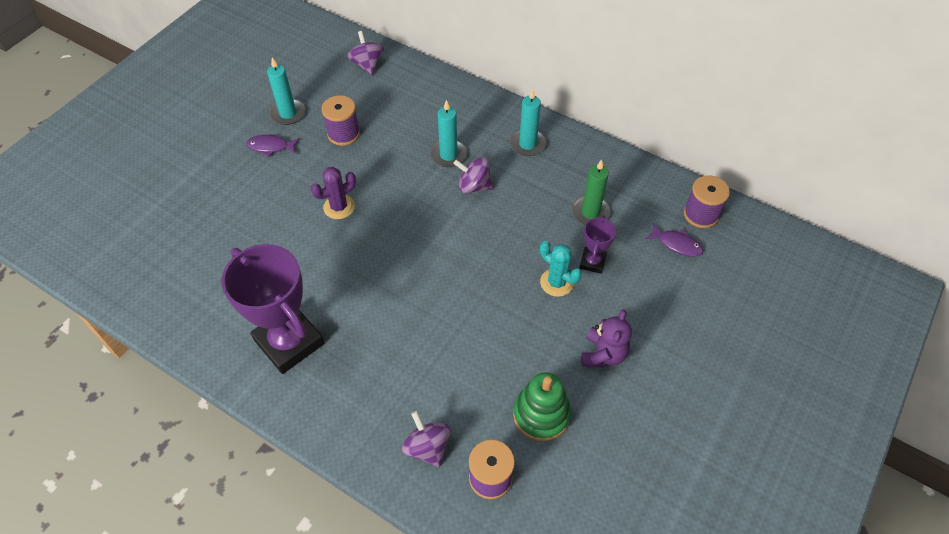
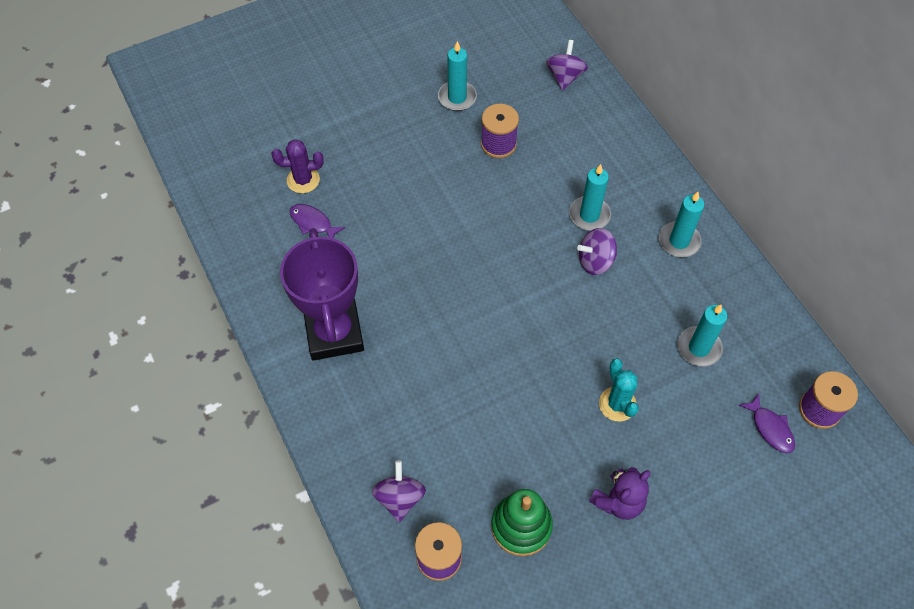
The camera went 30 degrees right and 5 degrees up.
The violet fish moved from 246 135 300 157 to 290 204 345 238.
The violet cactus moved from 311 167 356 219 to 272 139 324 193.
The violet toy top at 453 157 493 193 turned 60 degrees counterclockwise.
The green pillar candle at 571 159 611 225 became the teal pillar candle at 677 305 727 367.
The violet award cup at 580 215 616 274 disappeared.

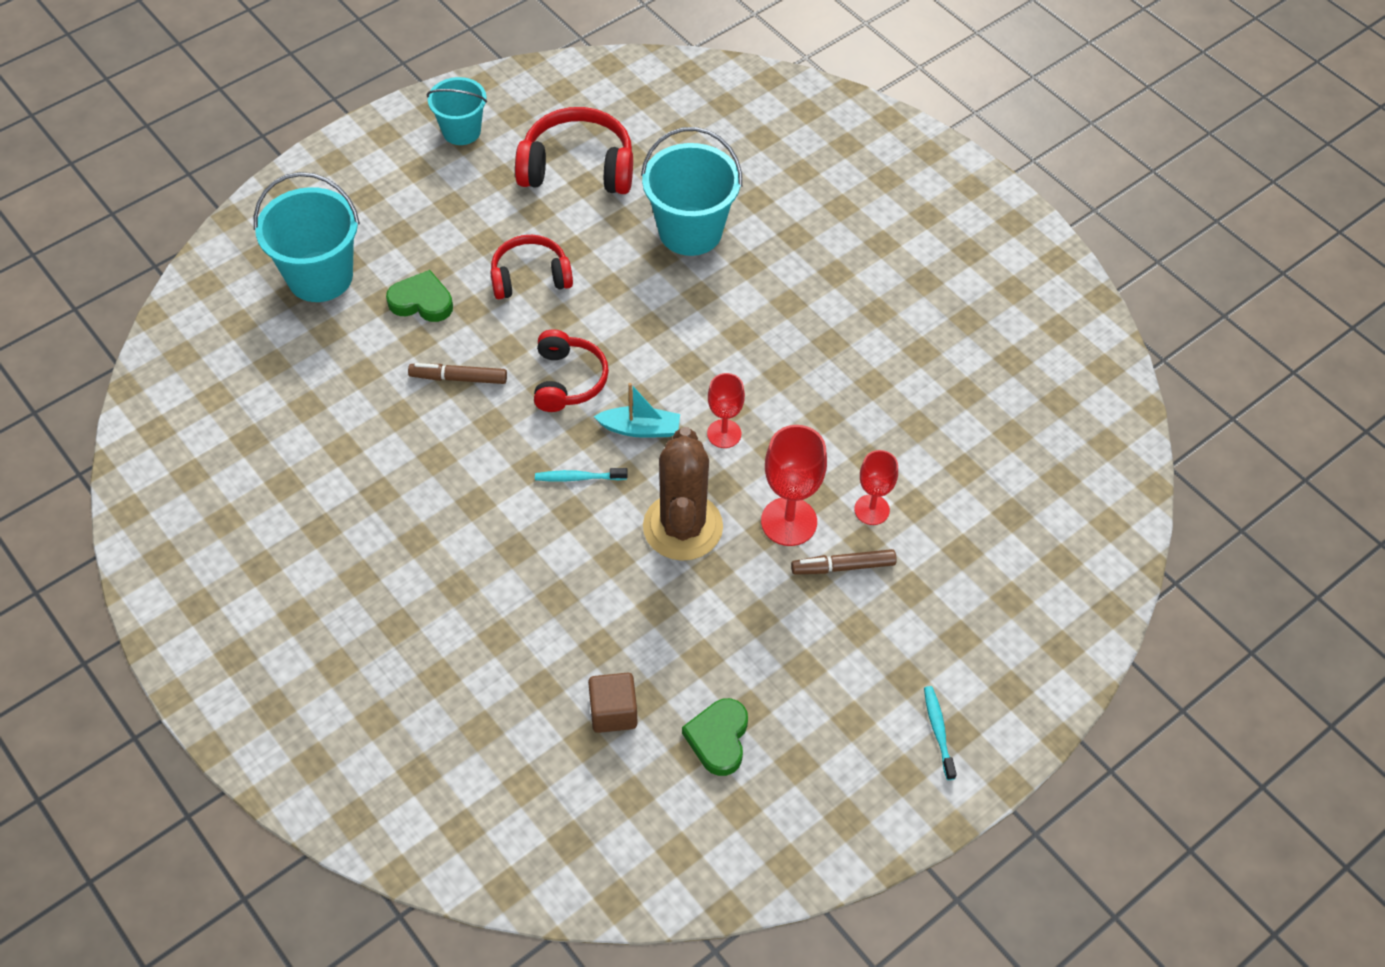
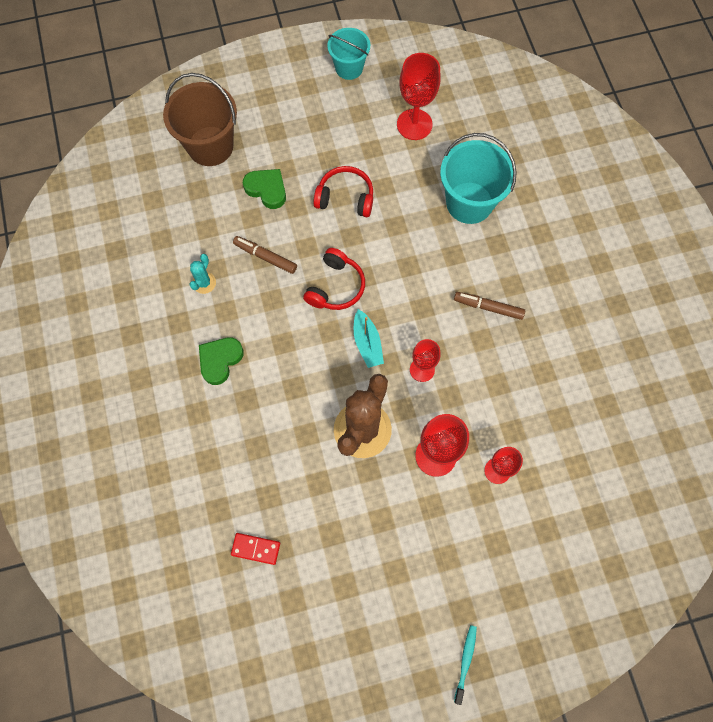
The camera went 25 degrees right and 15 degrees up.
The teal bucket at 254 172 360 302 became the russet bucket at 163 73 237 166.
The scarlet headphones at 515 107 633 194 was replaced by the scarlet wine glass at 397 53 440 140.
The teal tooth brush at 535 468 628 482 disappeared.
The russet solid cube at 588 672 638 733 was replaced by the scarlet domino at 231 533 280 565.
The teal boat at 594 383 680 438 turned 45 degrees clockwise.
The green heart shape moved from 682 698 748 776 to 199 337 244 385.
The russet felt pen moved from 791 549 897 575 to 454 292 525 320.
The teal cactus at 189 254 216 294 appeared.

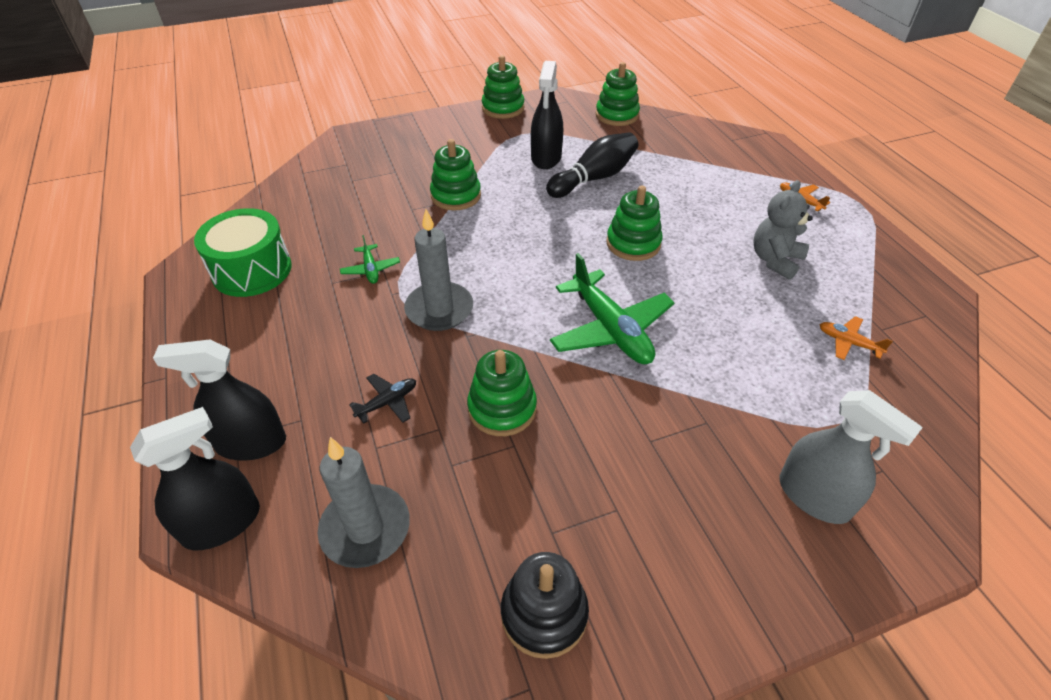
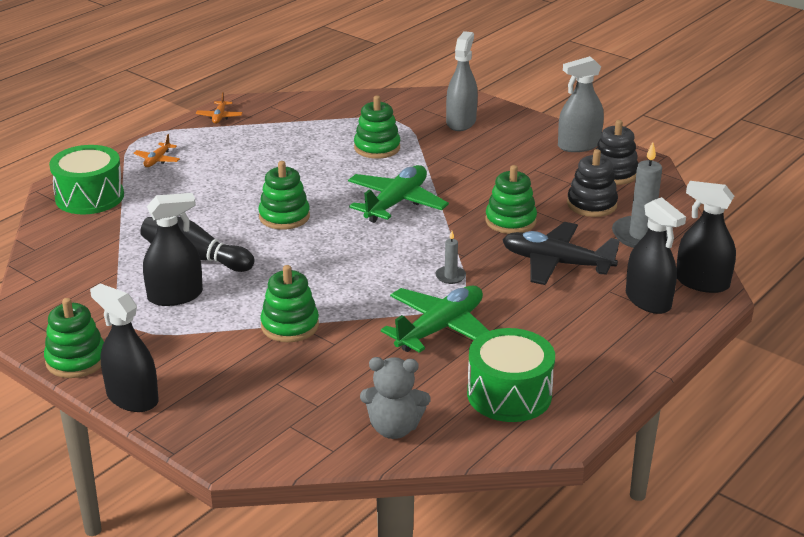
The camera went 120 degrees left and 15 degrees down.
The green aeroplane at 340 235 400 284 changed to 2.11 times the size.
The jet-black aeroplane at 349 374 416 424 changed to 2.11 times the size.
The gray pillar candle at 404 209 473 331 changed to 0.49 times the size.
The green stacking toy moved from 596 62 640 126 to 354 96 400 159.
The gray teddy moved from 753 180 813 280 to 360 357 431 439.
The orange-coloured aeroplane moved from 820 316 893 360 to 196 92 243 124.
The green snare drum at 49 145 124 214 appeared.
The jet-black spray bottle at 90 283 159 412 appeared.
The gray spray bottle at 558 56 604 152 appeared.
The jet-black stacking toy at 567 149 618 217 appeared.

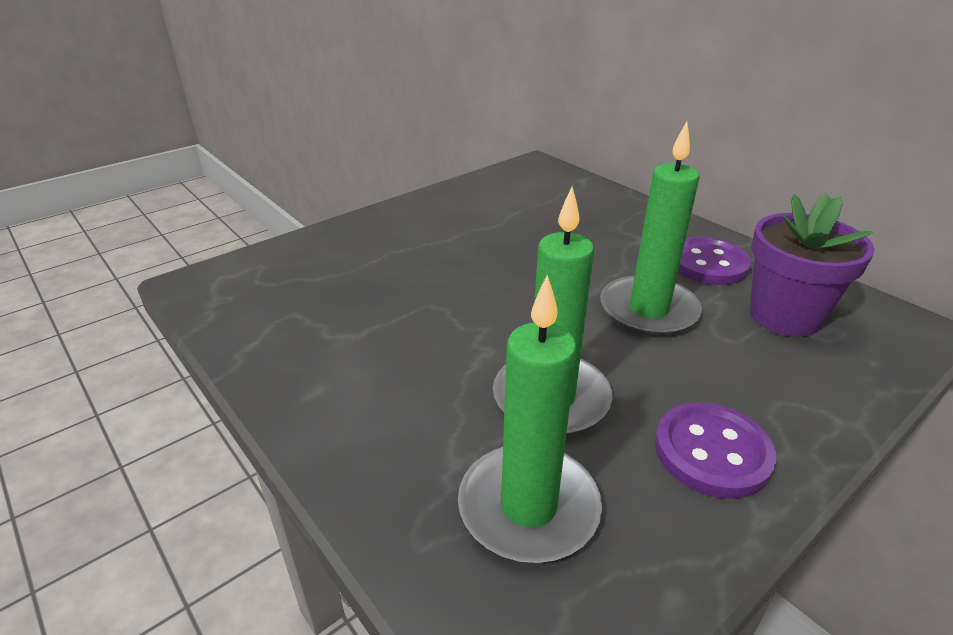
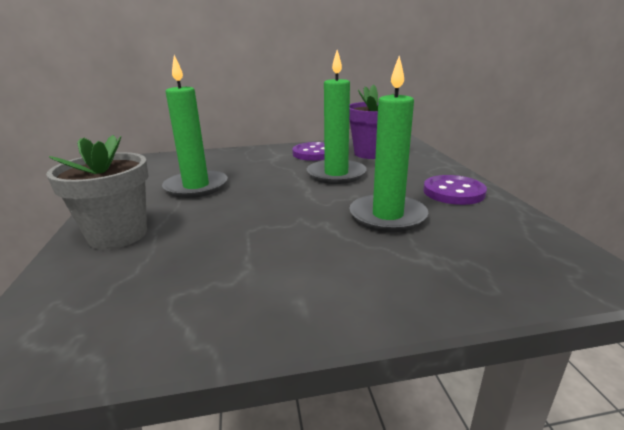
The camera went 60 degrees left and 10 degrees down.
The green pillar candle moved from 458 275 602 563 to 162 55 228 198.
The gray potted plant at 46 135 148 249 appeared.

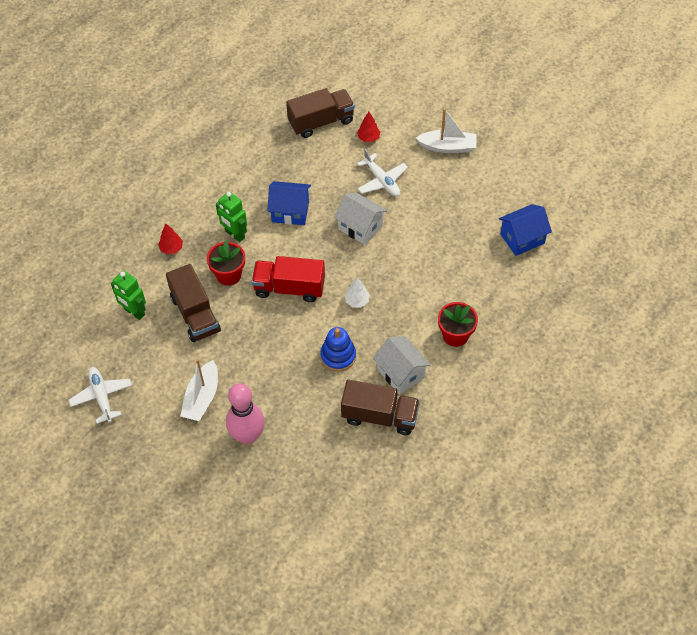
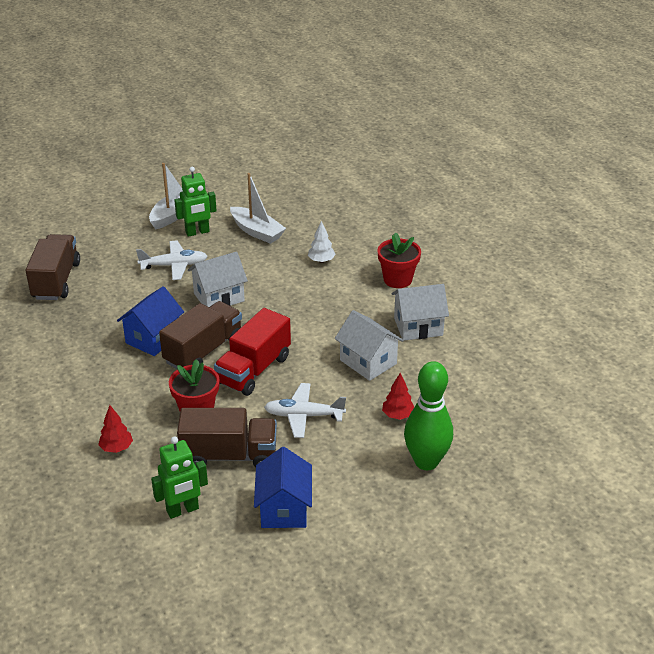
The camera went 65 degrees left and 20 degrees down.
The snow-white aeroplane moved from 69 367 132 424 to 264 383 346 438.
The snow-white boat moved from 180 359 218 421 to 230 173 286 244.
The green robot figure moved from 216 191 247 242 to 174 167 217 237.
The rosy skittle at 226 383 265 444 became the green skittle at 404 361 453 470.
The cobalt stacking toy at 320 327 356 372 was replaced by the snow-white house at 335 310 404 381.
The russet lorry moved from 341 380 420 435 to 159 301 242 370.
The snow-white toy tree moved from 344 278 370 308 to 308 221 336 263.
The scarlet toy tree moved from 357 112 380 142 to 382 373 414 420.
The cobalt house moved from 499 204 552 256 to 254 447 312 528.

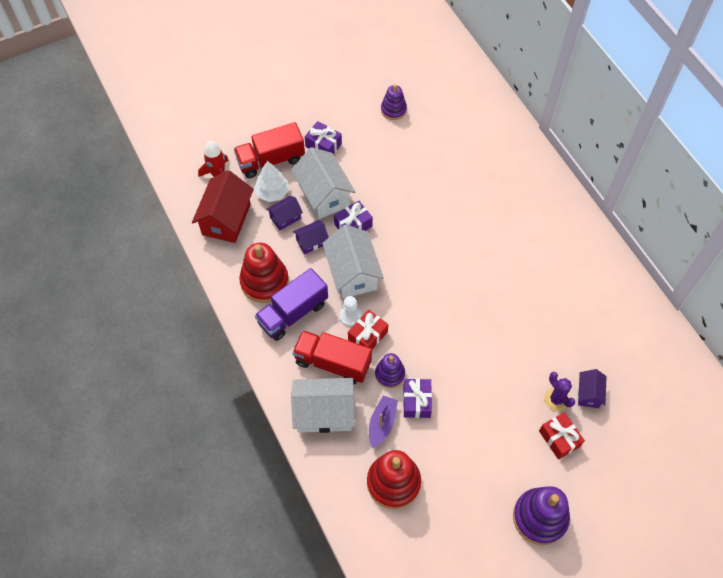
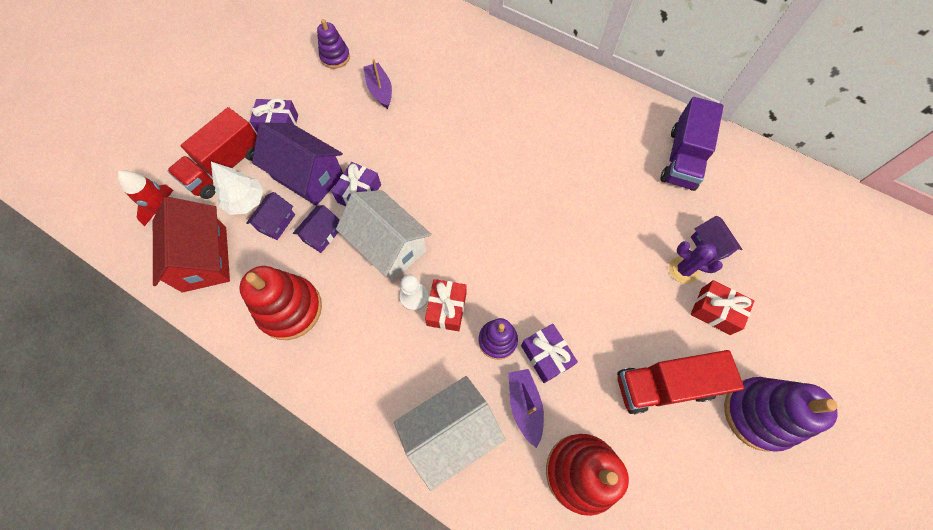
The camera went 30 degrees left and 5 degrees up.
The violet lorry moved from 255 268 328 341 to 660 97 724 191.
The snow-white house at 291 147 355 219 became the violet house at 252 122 343 206.
The scarlet lorry moved from 292 330 372 384 to 617 350 744 415.
The violet boat at 363 59 392 109 appeared.

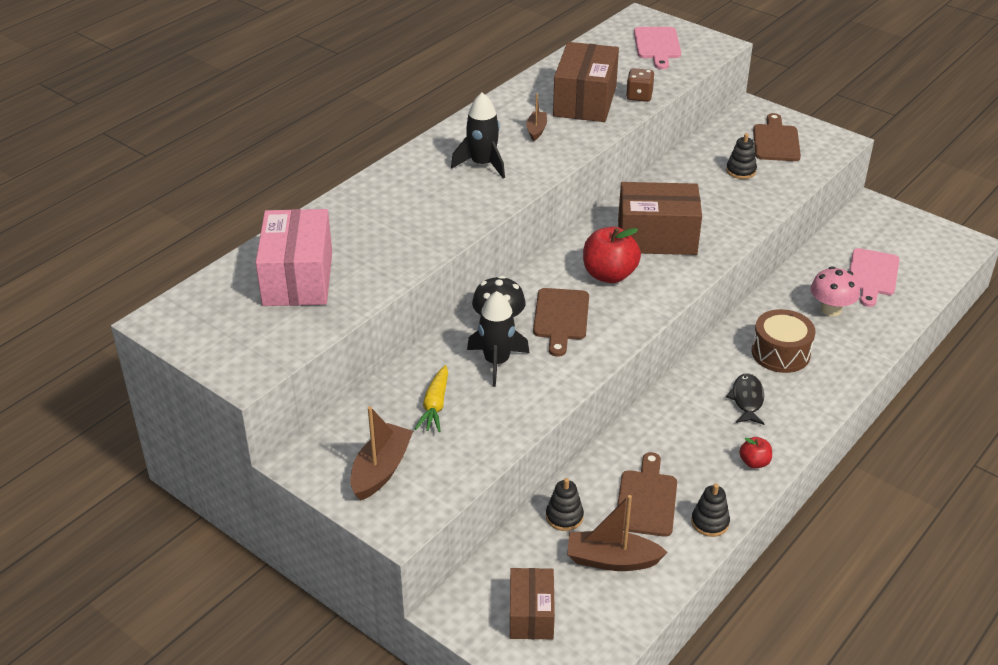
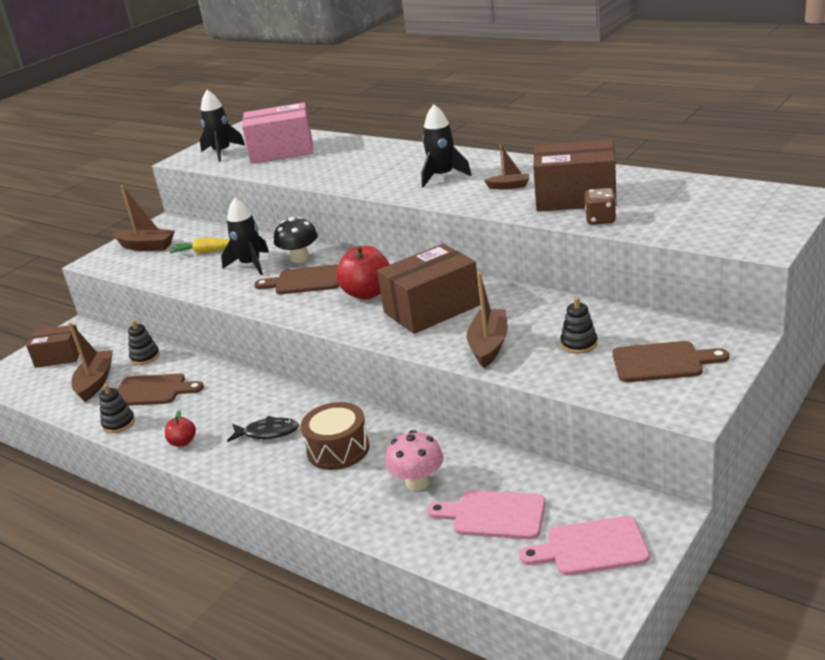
The camera went 90 degrees right and 10 degrees down.
The russet box at 618 182 702 255 turned 60 degrees clockwise.
The rosy chopping board moved from 634 27 681 69 to 519 516 650 576.
The jet-black spaceship at 200 90 245 162 appeared.
The russet boat at 467 272 508 368 appeared.

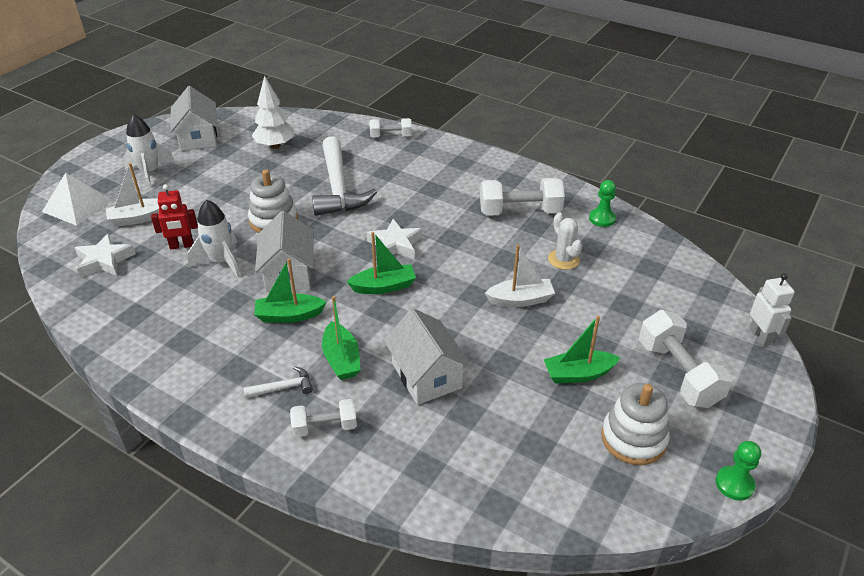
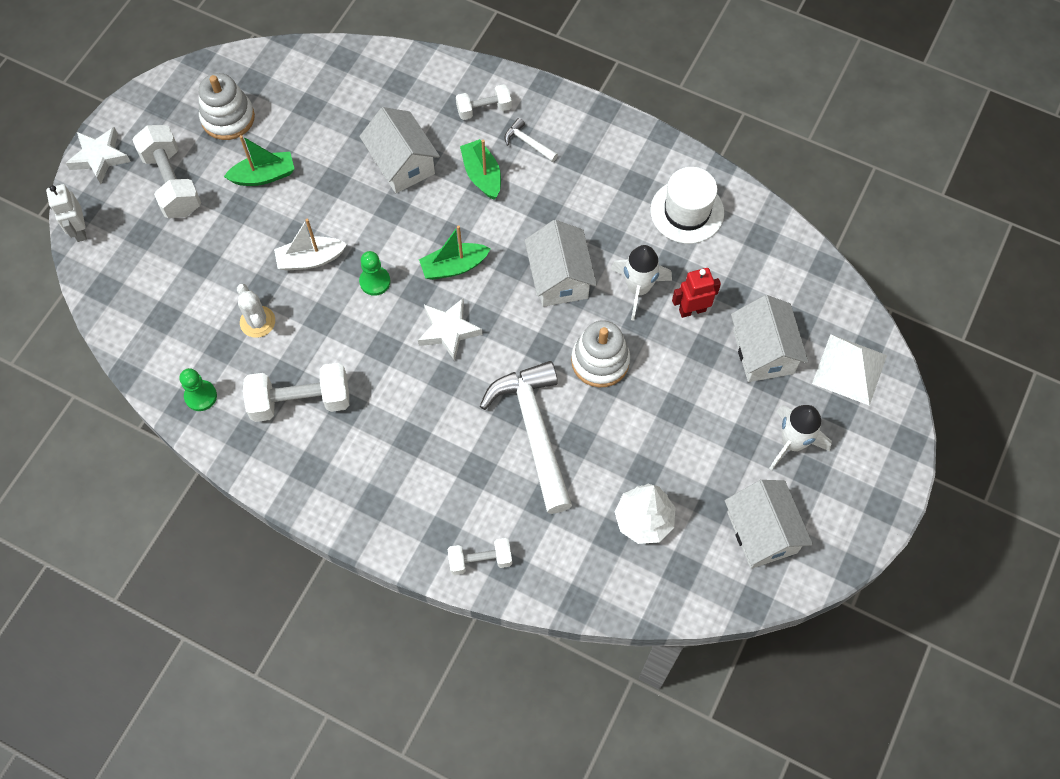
The camera went 175 degrees right and 25 degrees up.
The snow-white star shape moved from 74 233 136 278 to 66 127 131 184.
The snow-white boat at 106 163 159 227 was replaced by the snow-white house at 731 295 808 382.
The snow-white hammer at 244 366 313 398 turned 60 degrees clockwise.
The green boat at 254 258 326 323 disappeared.
The green game pawn moved from 716 441 761 501 to 359 251 391 296.
The snow-white top hat at 650 167 724 244 appeared.

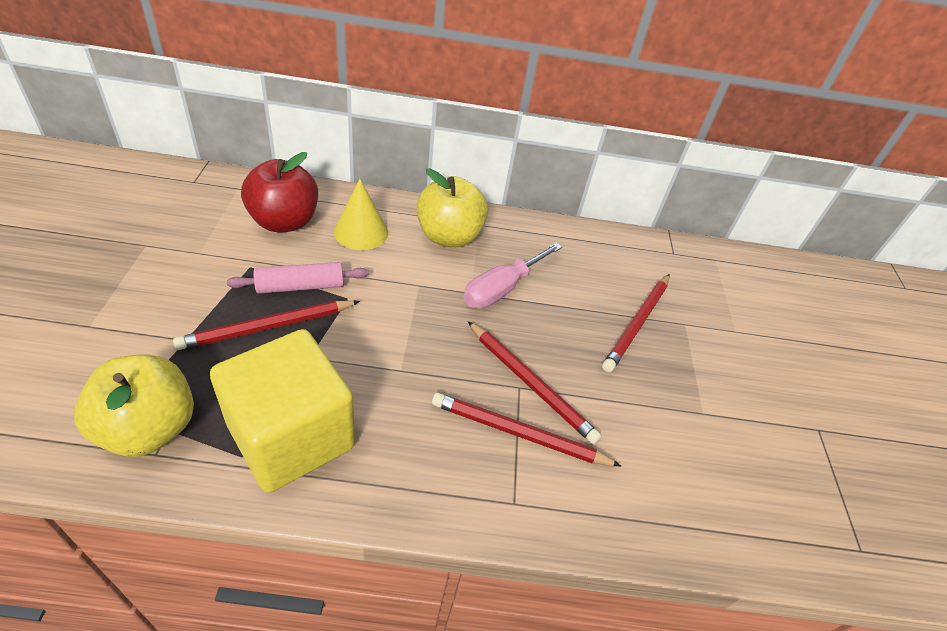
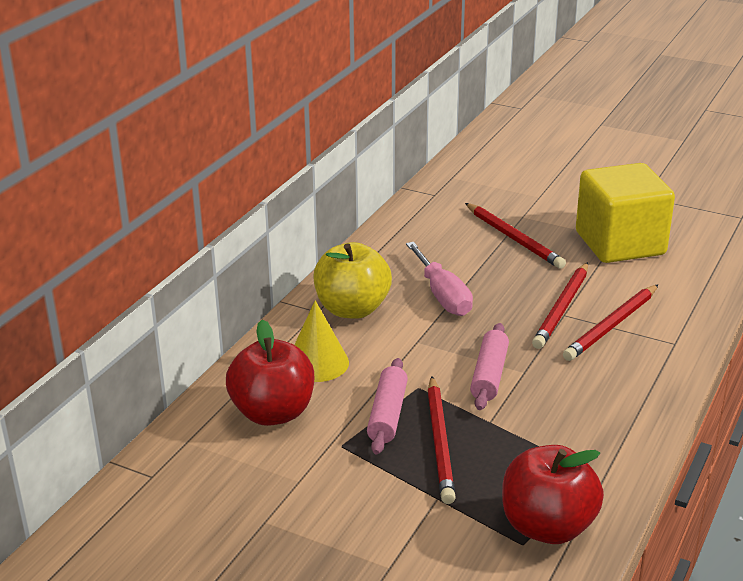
The camera went 60 degrees left and 15 degrees down.
The yellow toy apple at 74 354 194 457 became the scarlet toy apple at 502 445 604 544.
The yellow solid cube moved from 210 329 355 493 to 576 163 675 263.
The scarlet pencil at 467 321 602 445 turned 135 degrees clockwise.
The rosy dough roller at 470 323 509 410 appeared.

